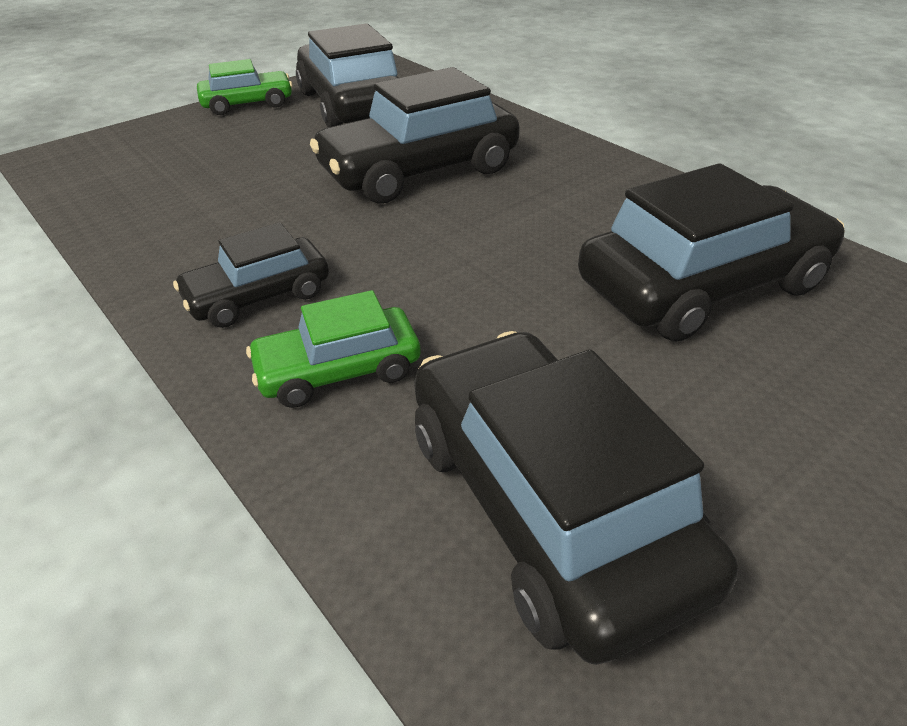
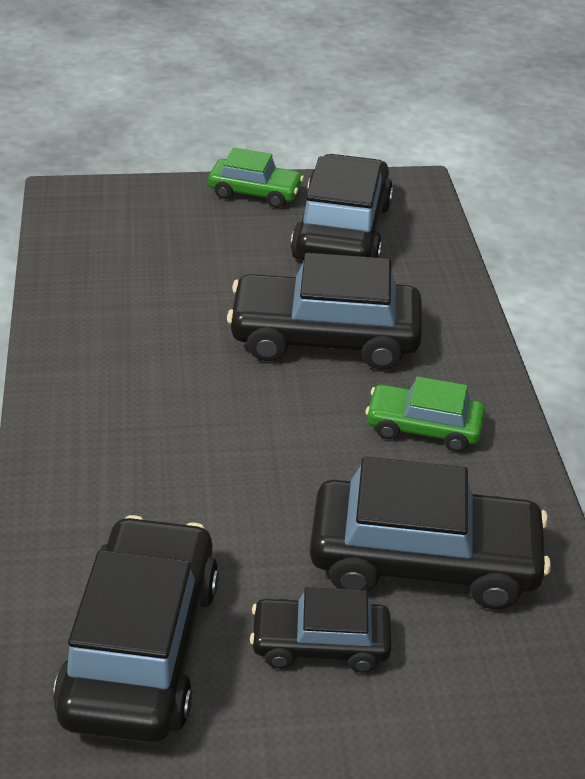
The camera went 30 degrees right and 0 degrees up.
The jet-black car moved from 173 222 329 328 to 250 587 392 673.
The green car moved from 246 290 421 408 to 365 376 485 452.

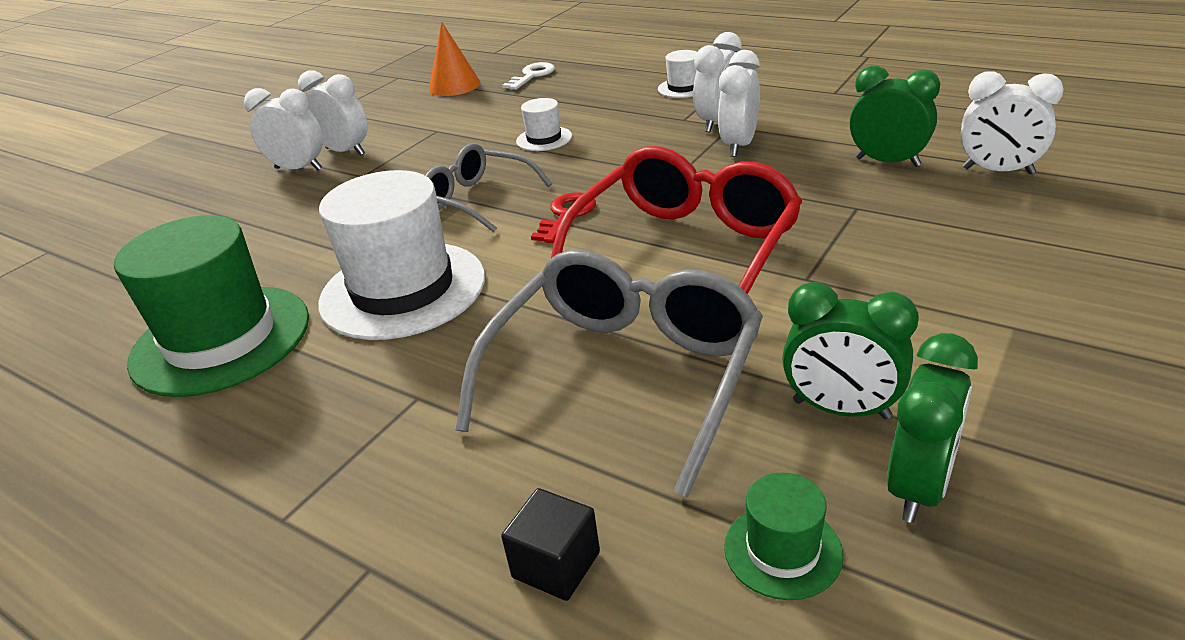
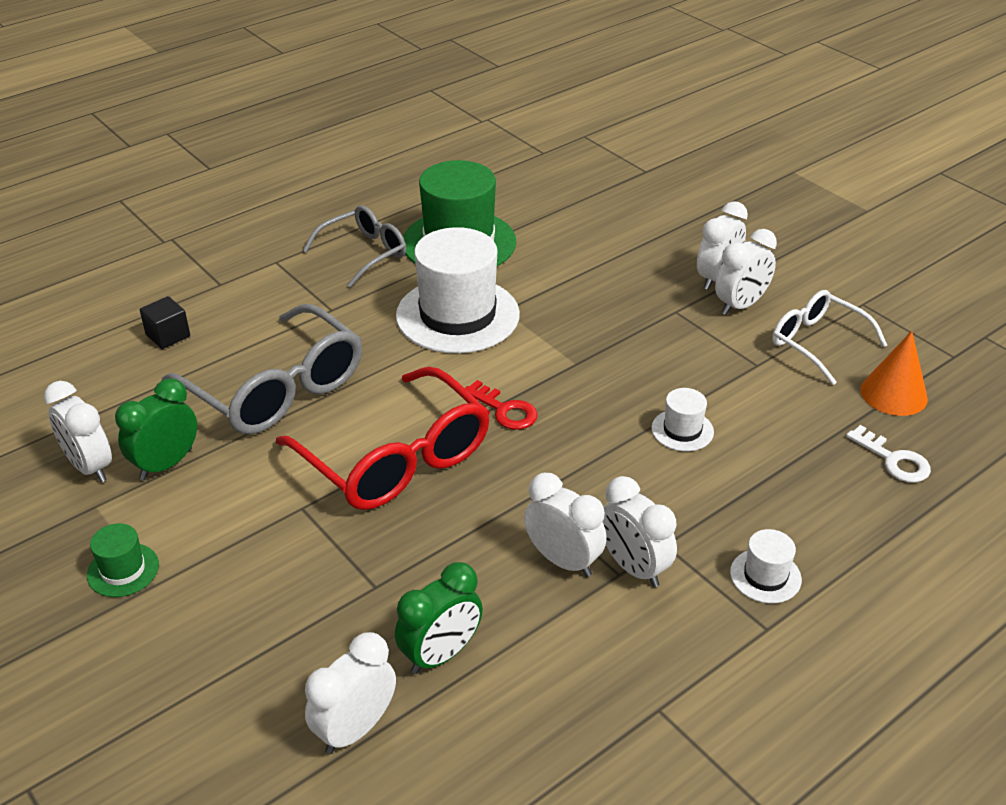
The camera went 105 degrees right and 5 degrees up.
The gray glasses moved from 425 143 552 232 to 302 205 406 288.
The green top hat moved from 724 473 843 600 to 87 523 159 597.
The green alarm clock at 887 333 978 523 became the snow-white alarm clock at 44 381 112 482.
The snow-white glasses at 772 290 887 385 appeared.

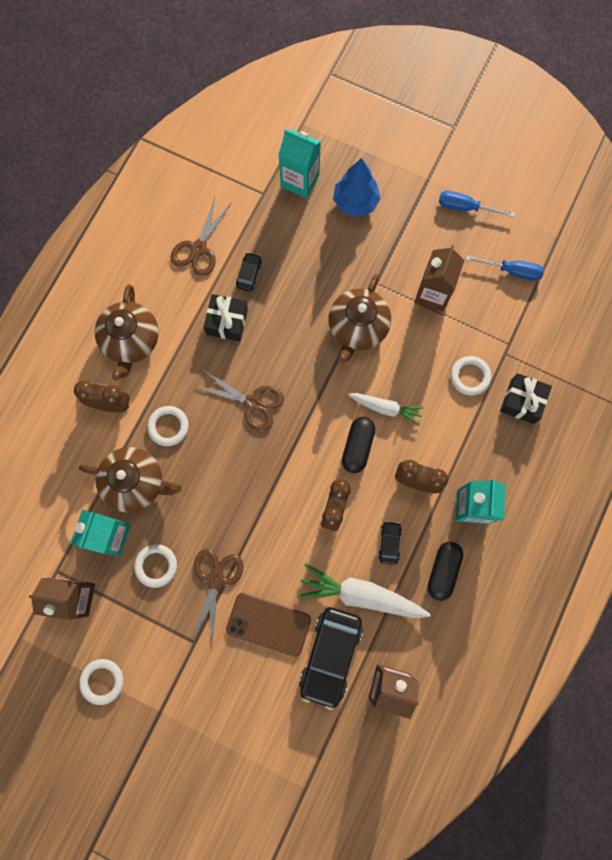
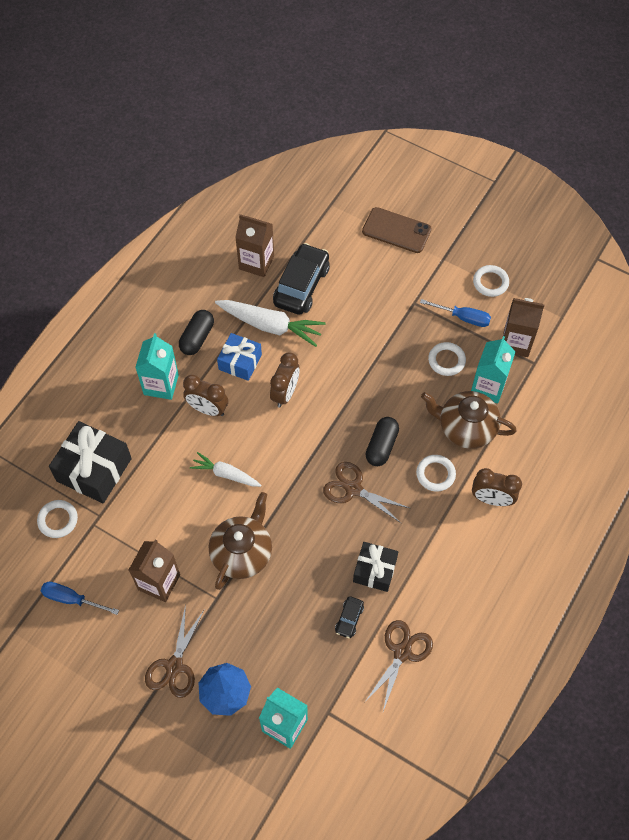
The camera went 175 degrees left and 15 degrees down.
The russet teapot at 95 284 159 381 disappeared.
The russet pair of scissors moved from 191 549 244 643 to 145 604 204 698.
The russet mobile phone moved from 226 593 311 657 to 362 207 432 253.
The jet-black capsule moved from 342 417 375 473 to 366 417 399 466.
The jet-black car at 378 521 402 565 was replaced by the cobalt present at 217 333 262 381.
The cobalt hand screwdriver moved from 439 191 515 217 to 420 299 491 327.
The snow-white hoop moved from 451 356 491 395 to 37 500 78 538.
The jet-black present at 500 373 552 424 changed to 1.60 times the size.

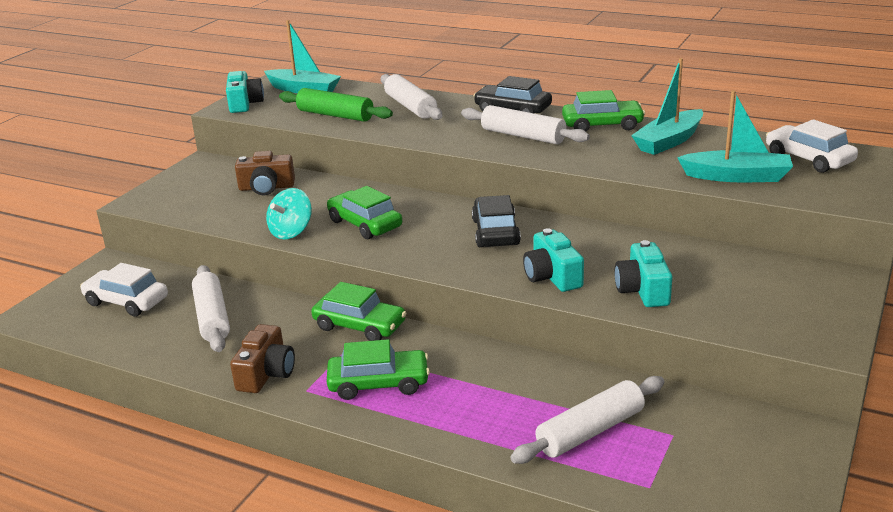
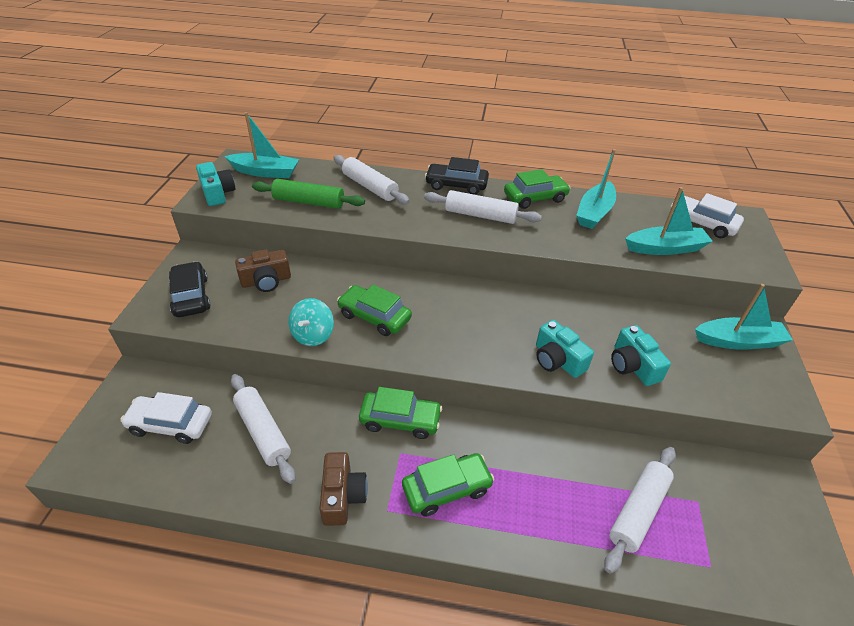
The camera went 20 degrees left and 15 degrees up.
The jet-black car moved from 472 195 521 247 to 169 261 211 317.
The teal boat at 695 284 793 350 appeared.

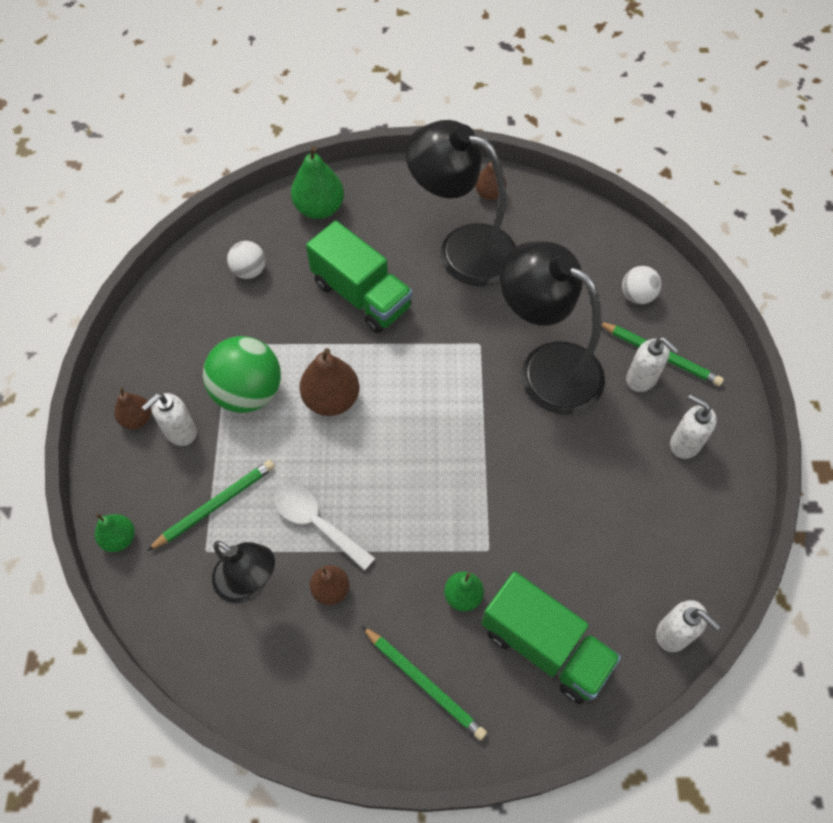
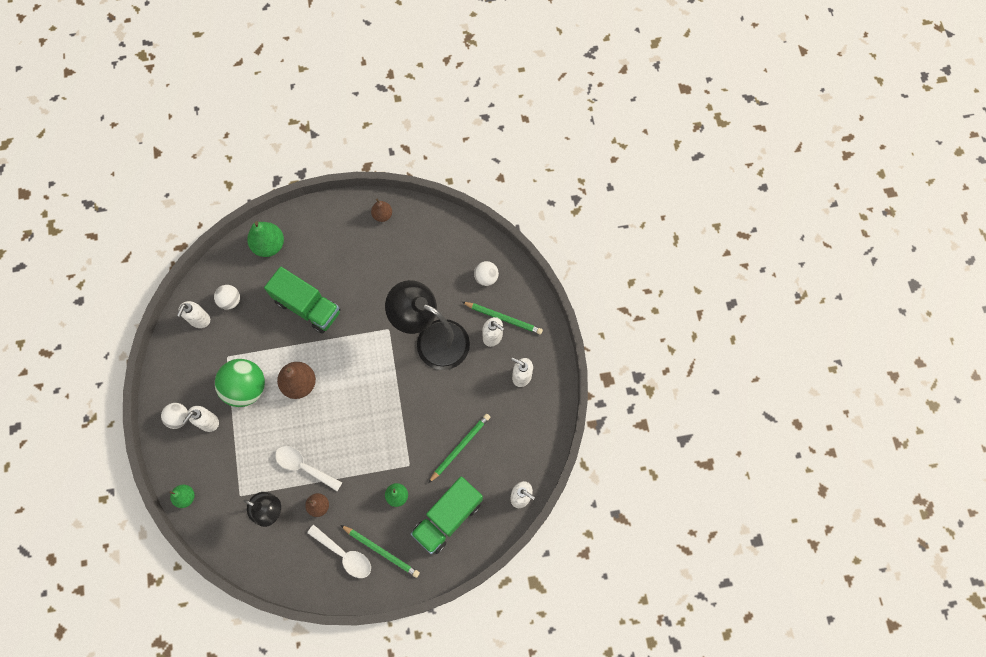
The camera went 10 degrees left and 10 degrees up.
The russet toy pear at 114 387 151 429 was replaced by the snow-white sphere at 161 403 188 429.
The green pencil moved from 147 460 275 551 to 428 414 490 483.
The jet-black lamp at 405 120 516 286 disappeared.
The green lorry at 482 572 621 704 turned 105 degrees clockwise.
The snow-white soap dispenser at 177 301 210 328 appeared.
The snow-white teaspoon at 307 525 371 578 appeared.

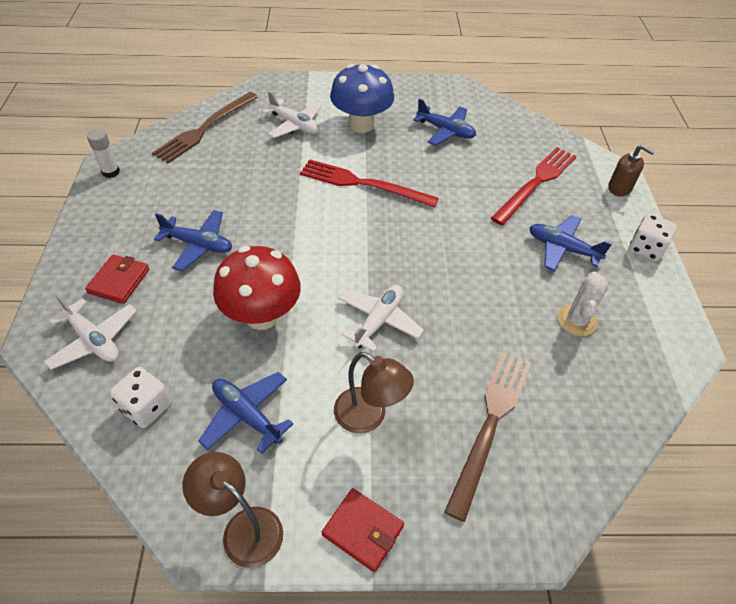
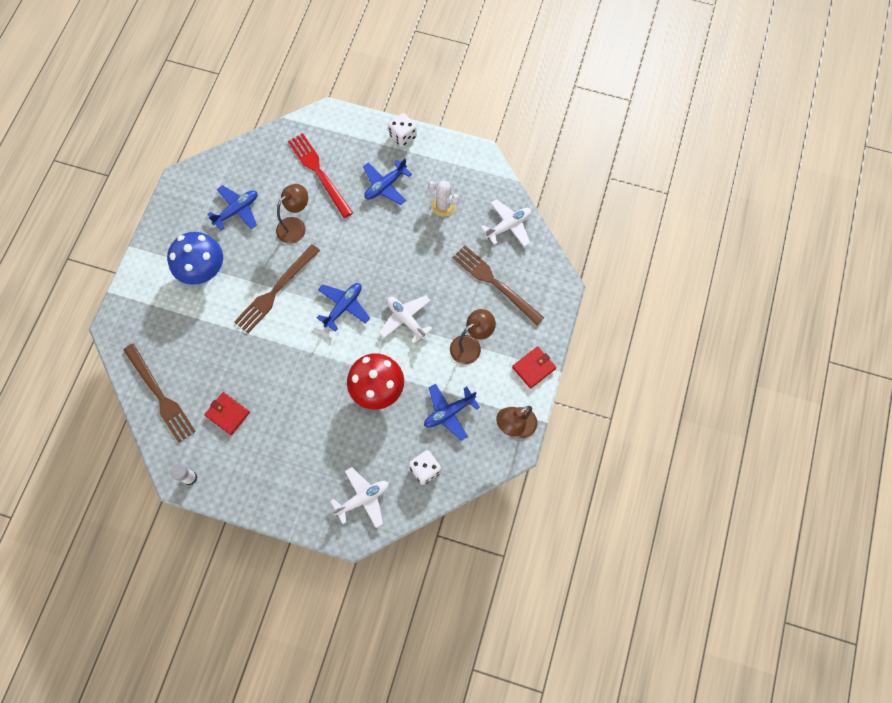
The camera went 70 degrees left and 20 degrees up.
The scarlet card wallet moved from 85 255 149 304 to 204 392 250 435.
The cobalt aeroplane moved from 154 210 232 271 to 317 283 370 332.
The snow-white aeroplane moved from 262 91 322 138 to 481 199 531 247.
The scarlet table fork at 300 159 439 208 became the russet table fork at 234 244 320 333.
The russet soap dispenser at 608 145 655 196 disappeared.
The russet lamp at 276 184 308 244 appeared.

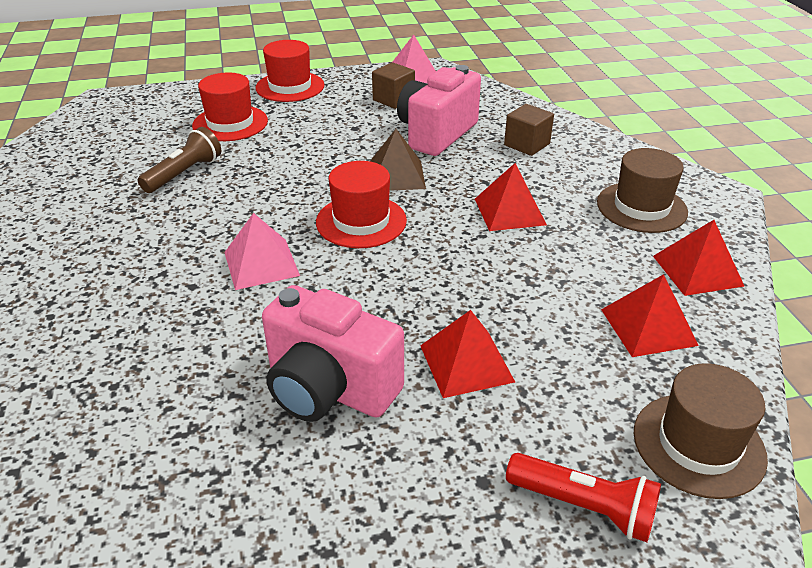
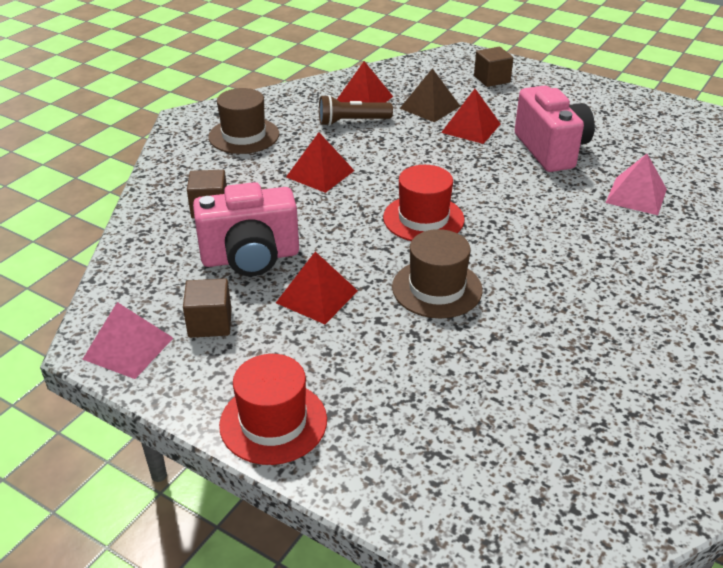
The camera went 135 degrees left and 0 degrees up.
The russet torch moved from 138 127 221 193 to 319 95 393 126.
The scarlet top hat at 192 72 268 141 disappeared.
The rosy pyramid shape moved from 224 213 300 290 to 606 154 667 215.
The russet pyramid shape moved from 370 129 426 191 to 400 68 460 122.
The scarlet torch at 506 453 661 542 was replaced by the russet solid cube at 474 47 513 87.
The russet top hat moved from 633 363 768 499 to 392 229 482 318.
The scarlet pyramid shape moved from 653 220 744 296 to 276 252 358 324.

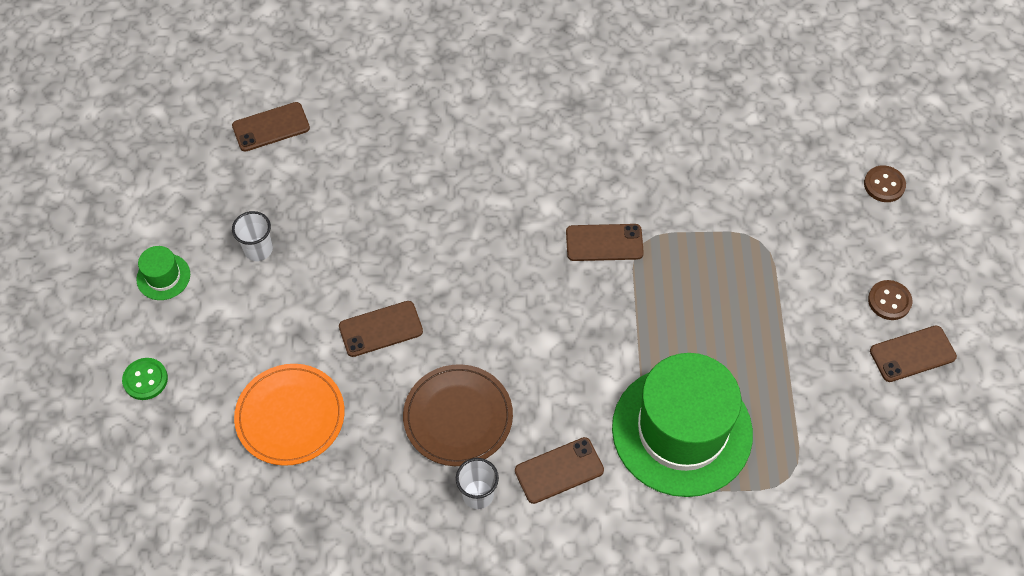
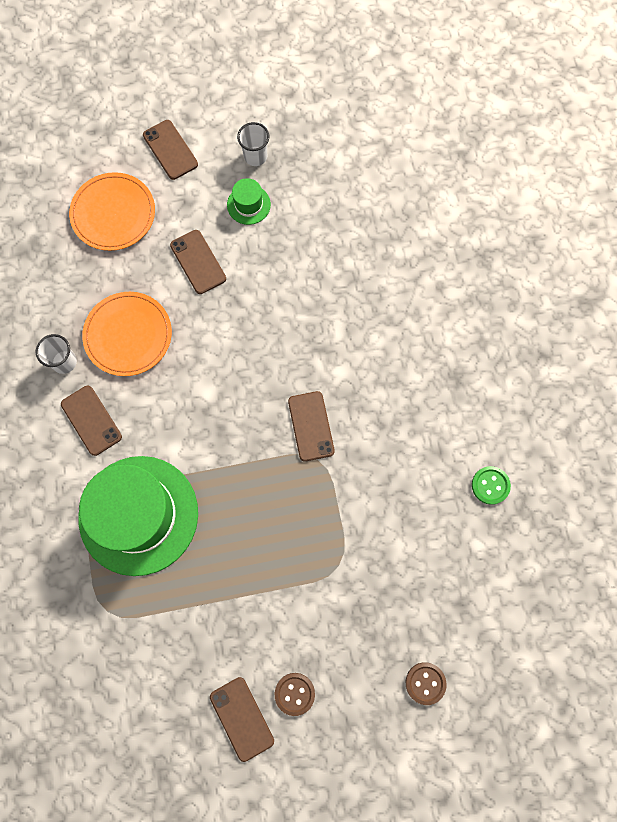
The camera went 80 degrees right and 15 degrees up.
The green shirt button moved from 122 358 168 400 to 472 466 511 505.
The green top hat moved from 136 246 190 300 to 227 178 271 225.
The russet mobile phone moved from 232 102 310 152 to 143 120 198 180.
The russet plate at 403 364 513 466 became the orange-coloured plate at 82 292 172 376.

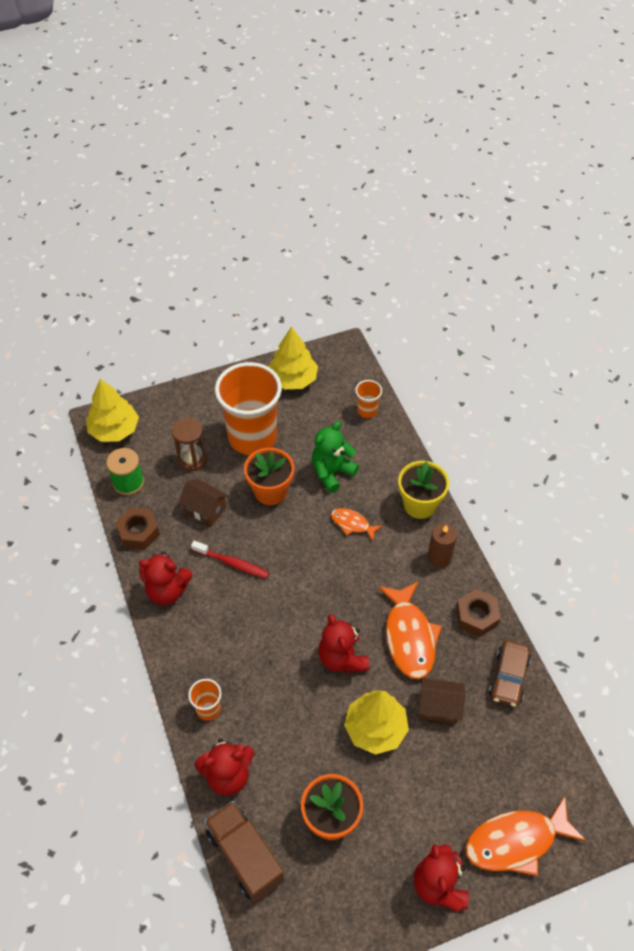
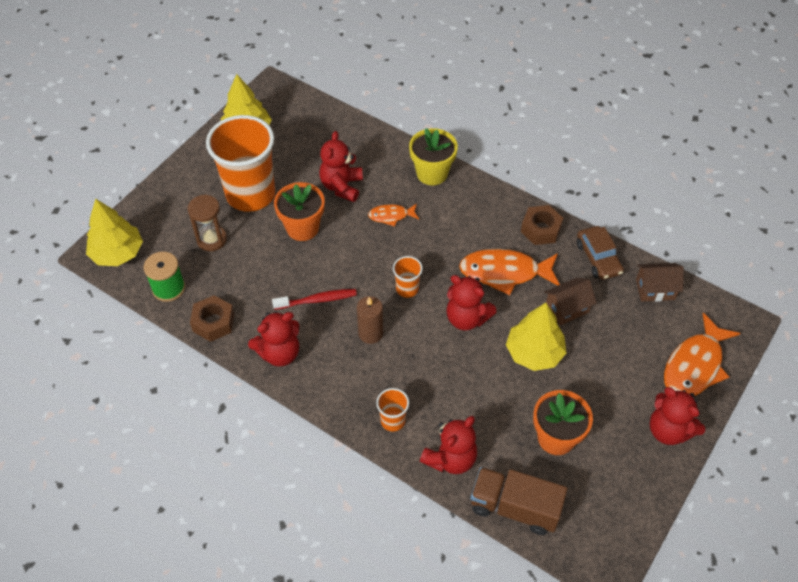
The camera went 35 degrees left and 0 degrees up.
The russet house moved from 179 479 229 526 to 636 263 684 302.
The green teddy at 312 421 359 493 became the scarlet teddy at 319 131 363 202.
The orange-coloured cup moved from 355 380 382 418 to 393 256 423 298.
The orange-coloured fish at 378 581 442 679 turned 135 degrees clockwise.
The russet pillar candle moved from 428 523 457 568 to 357 296 383 344.

